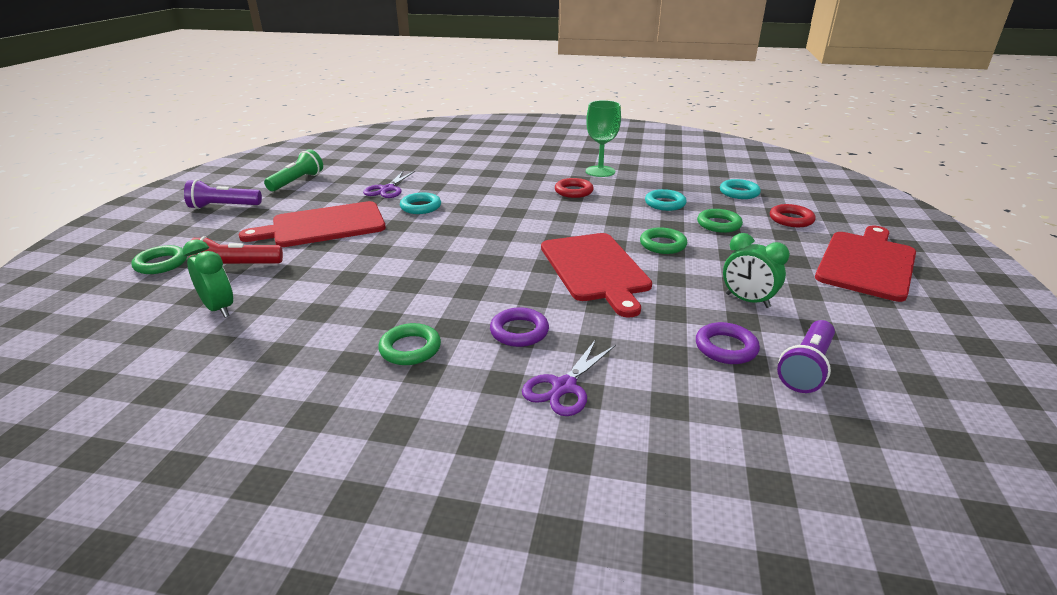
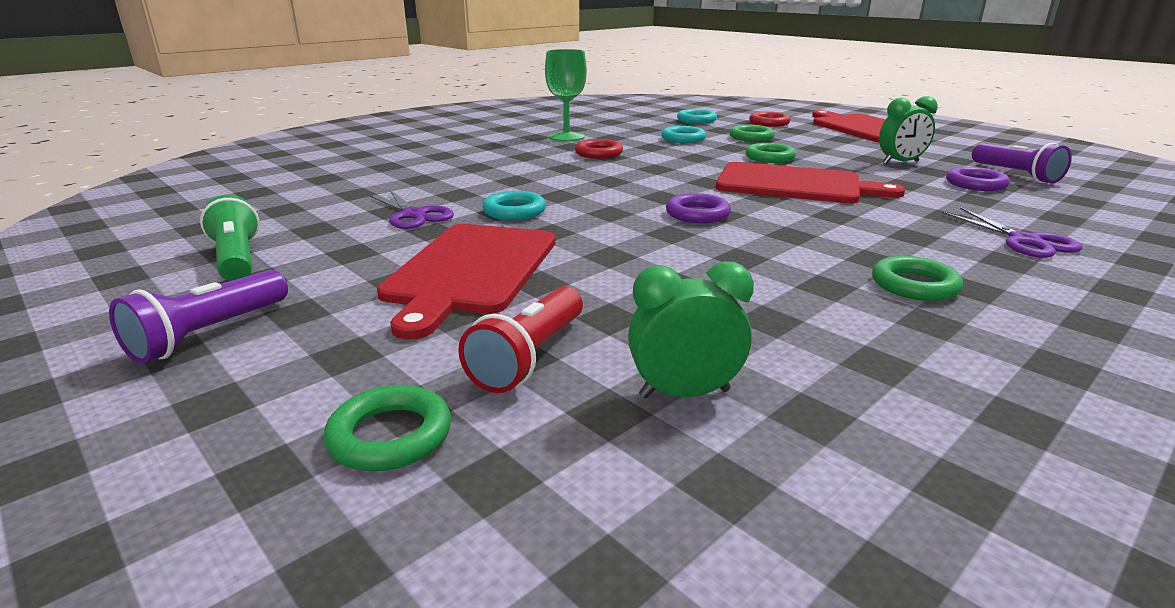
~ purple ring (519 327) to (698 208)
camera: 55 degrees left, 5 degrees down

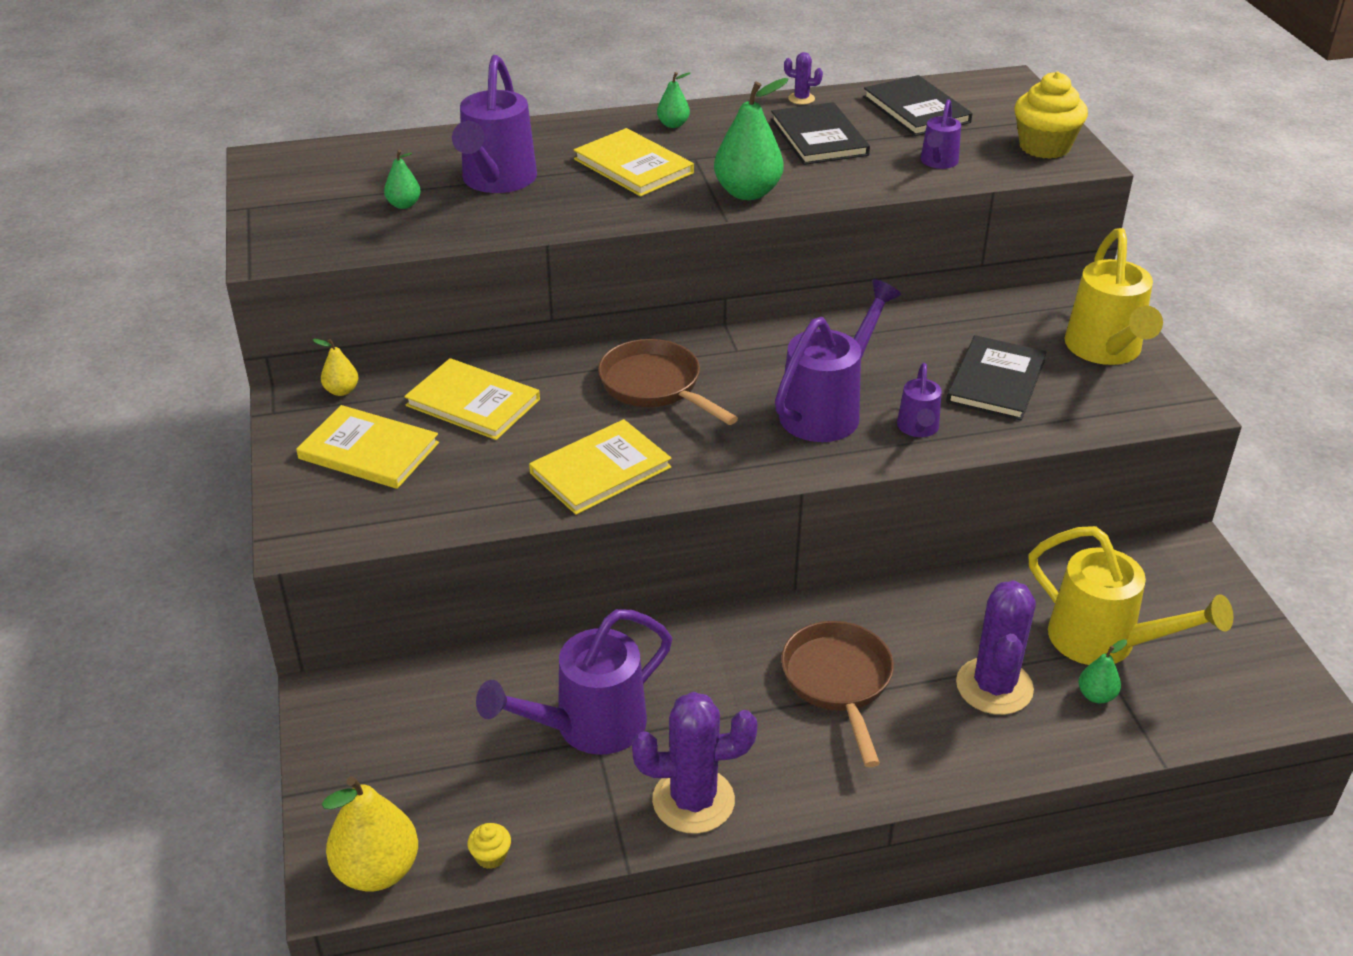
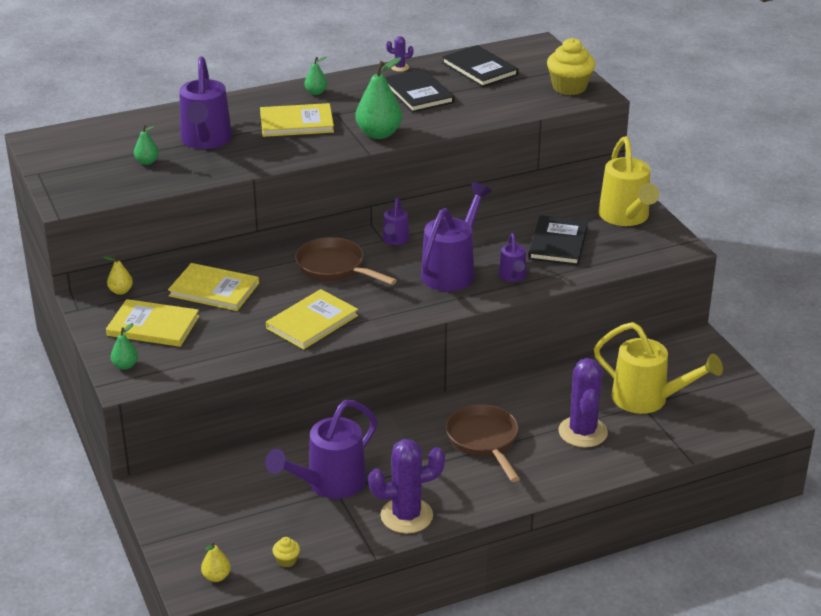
~ green pear (1102 671) to (124 346)
~ yellow pear (370 833) = (216 561) x0.51
~ yellow book (634 162) = (297 120) 45 degrees counterclockwise
~ purple watering can (941 134) to (396 221)
camera: 10 degrees left, 5 degrees down

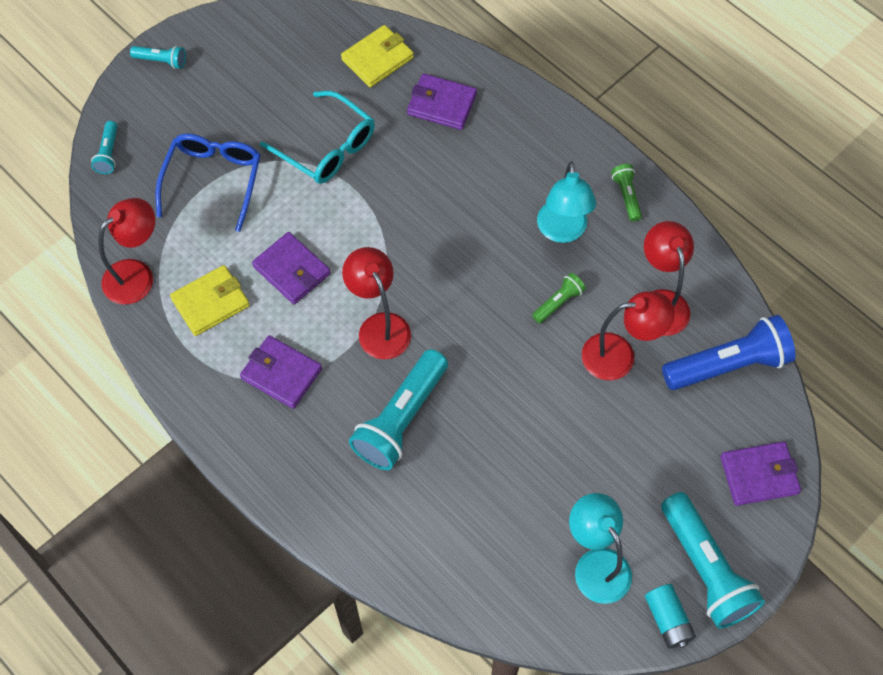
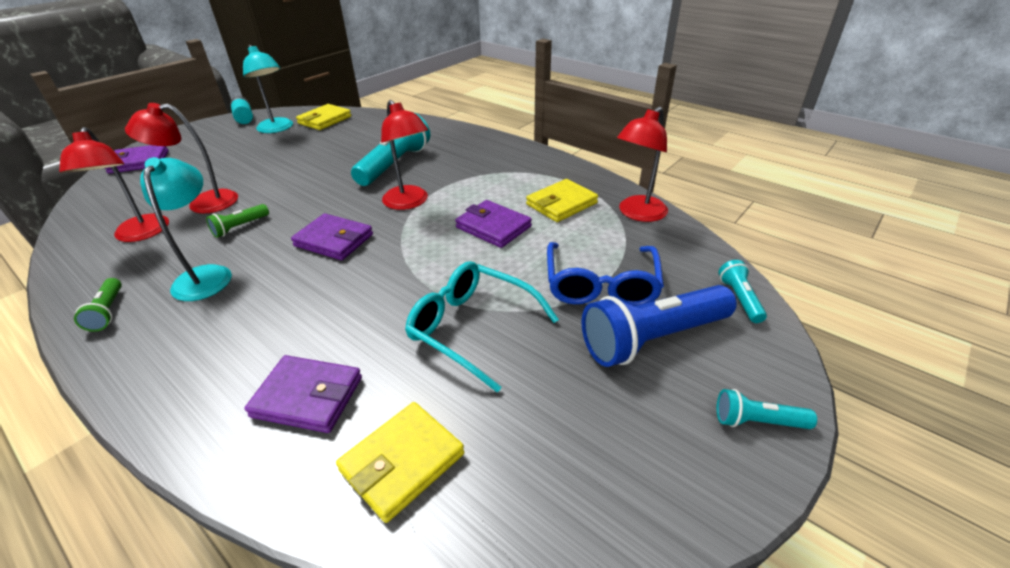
~ purple wallet (281 372) to (332 236)
+ yellow wallet (323 117)
~ blue flashlight (729 352) to (659 326)
- turquoise flashlight (713 560)
camera: 175 degrees right, 25 degrees down

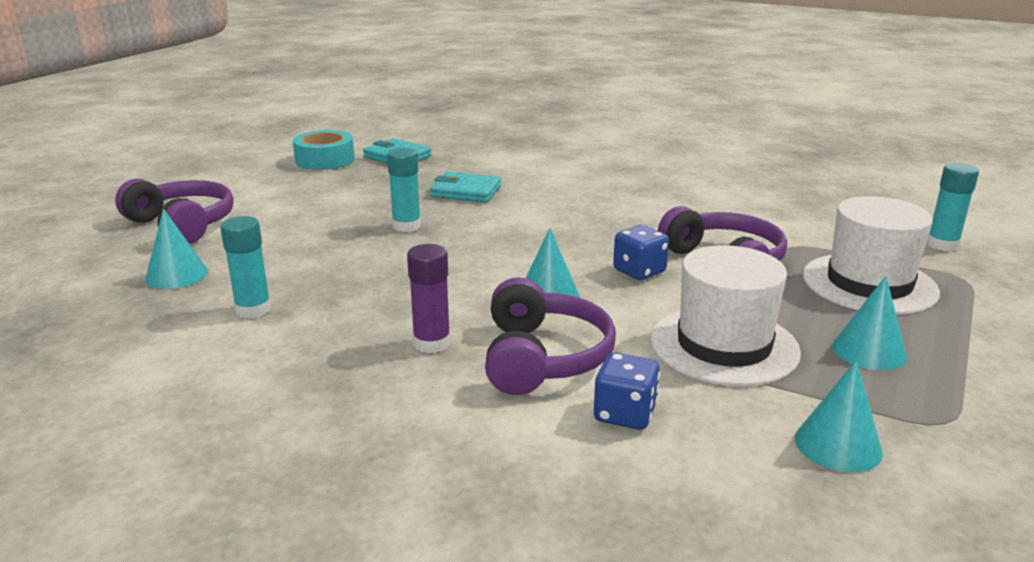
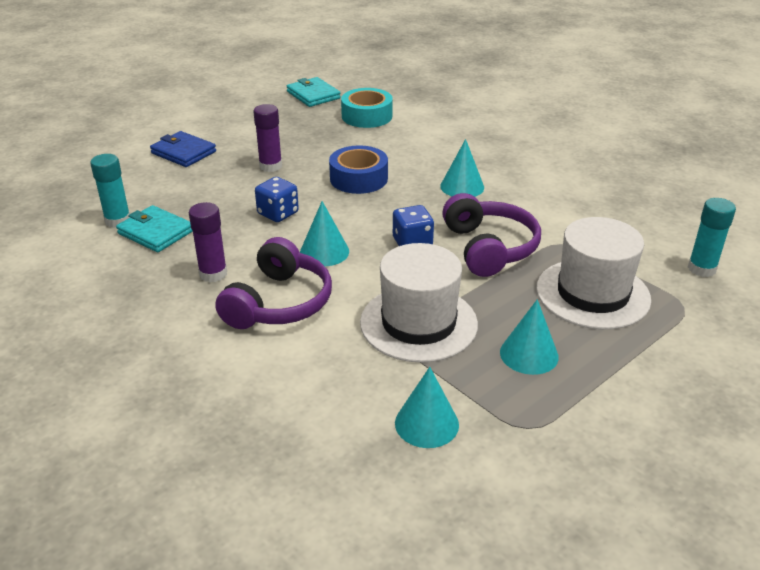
~ turquoise wallet (465 187) to (154 228)
+ blue wallet (183 149)
~ turquoise glue stick (404 190) to purple glue stick (267 138)
~ blue dice (627 391) to (277 199)
+ blue tape (358 169)
~ turquoise tape (324 150) to (367 108)
~ turquoise cone (176 249) to (462 168)
- purple headphones (174 211)
camera: 20 degrees right, 10 degrees up

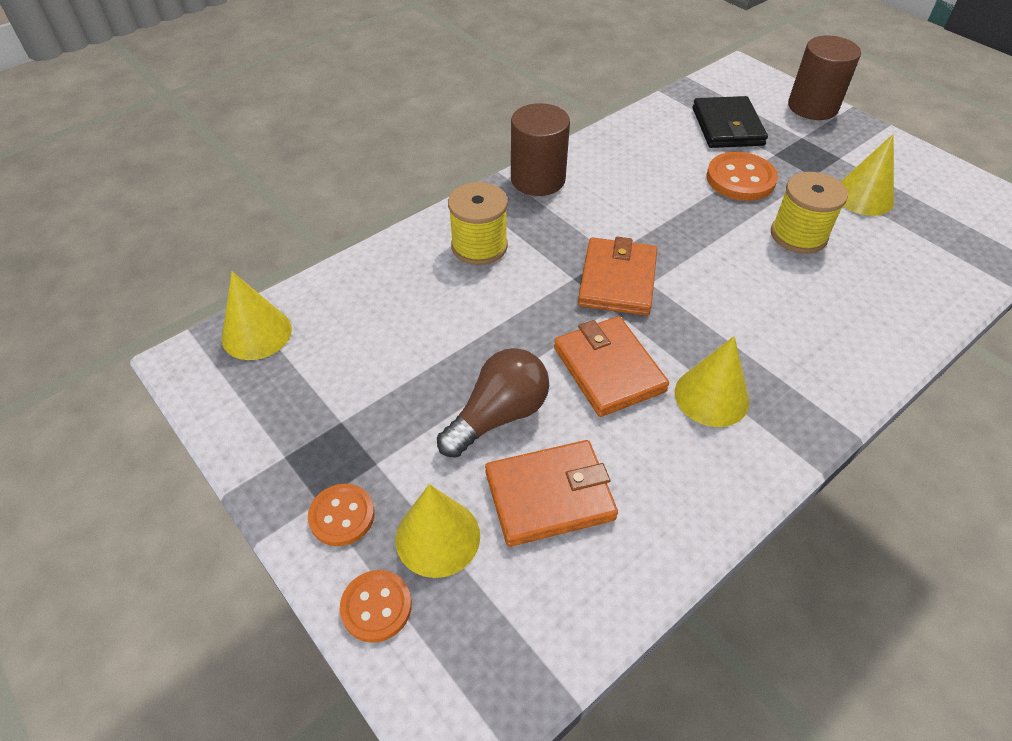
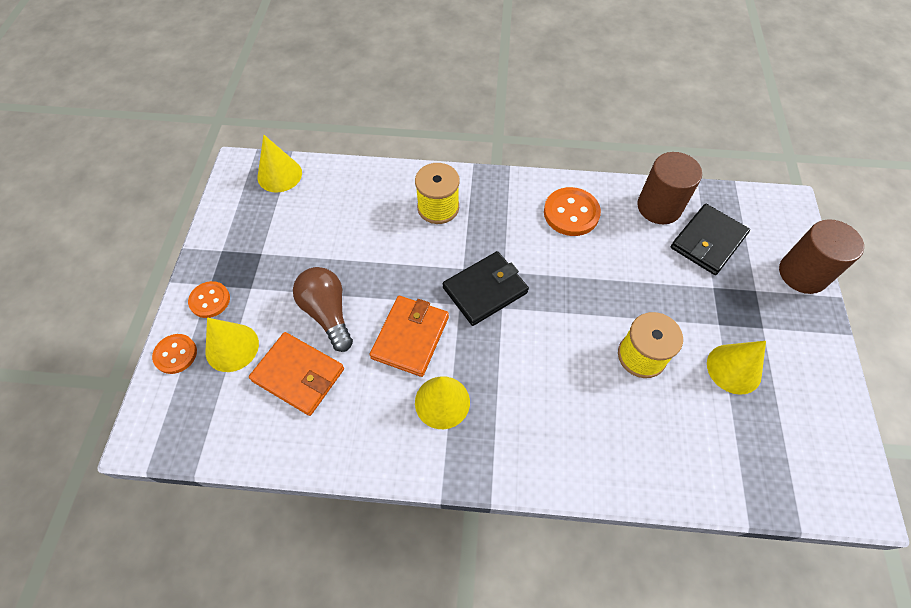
~ brown light bulb (493 403) = (323 309) 120 degrees counterclockwise
~ orange wallet (617 276) to black wallet (486 288)
~ orange button (742 176) to (572 211)
~ brown cylinder (540 149) to (669 188)
camera: 45 degrees right, 10 degrees up

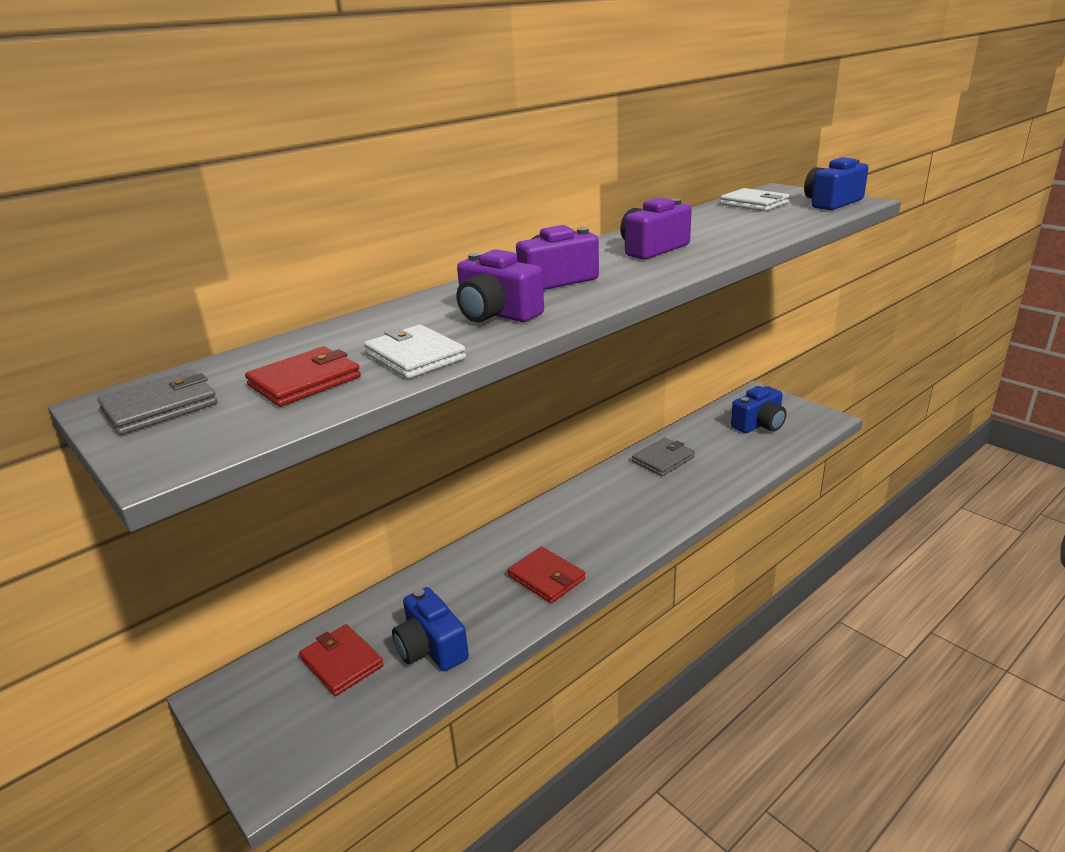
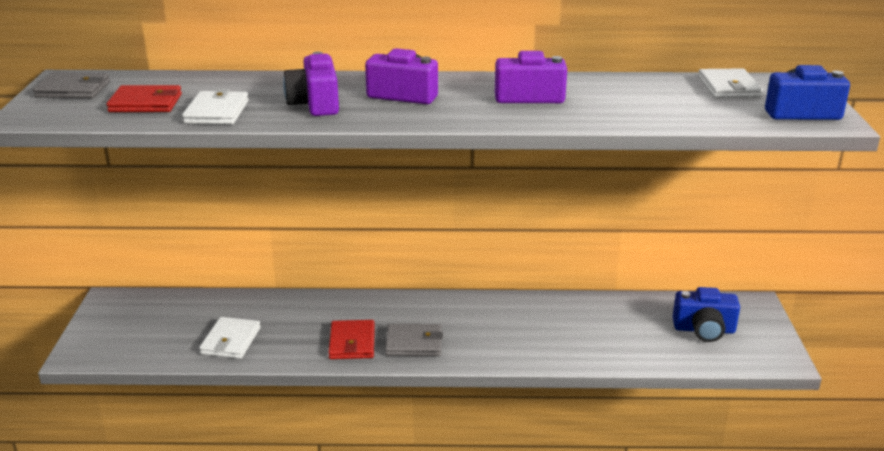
~ blue camera (430 629) to white wallet (230 338)
~ grey wallet (663 457) to (414 340)
- red wallet (341 660)
camera: 40 degrees right, 0 degrees up

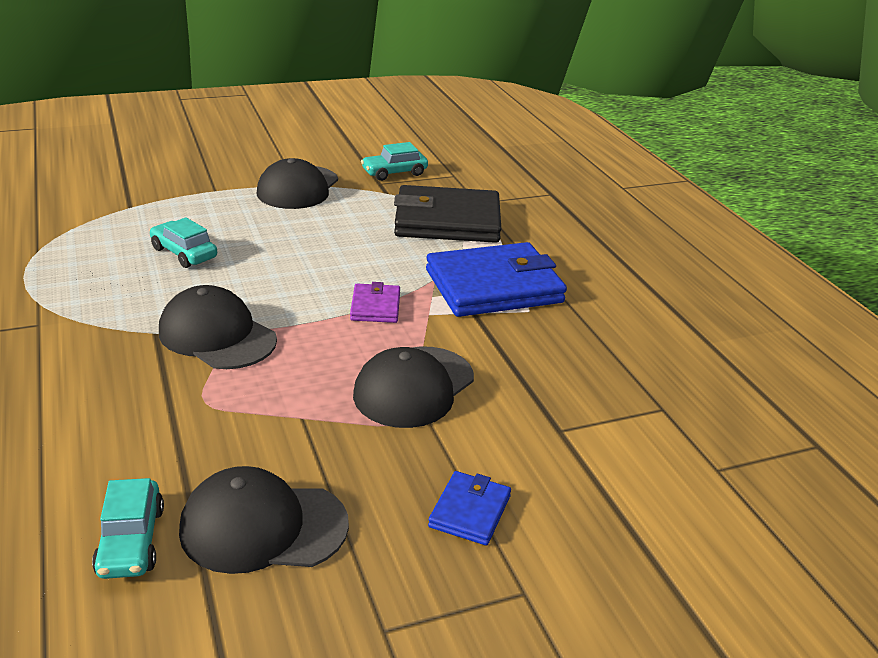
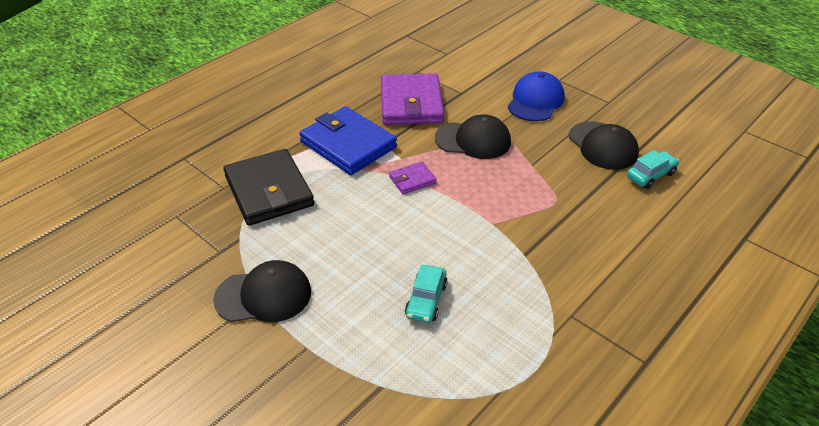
+ purple wallet (412 99)
~ blue wallet (469 508) to blue cap (536 96)
- black cap (218 327)
- turquoise car (394 161)
camera: 115 degrees left, 10 degrees up

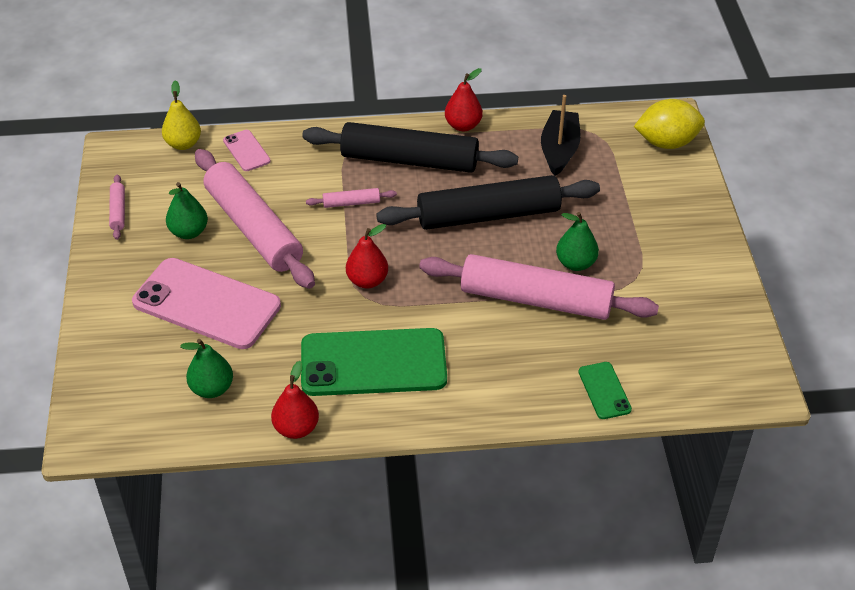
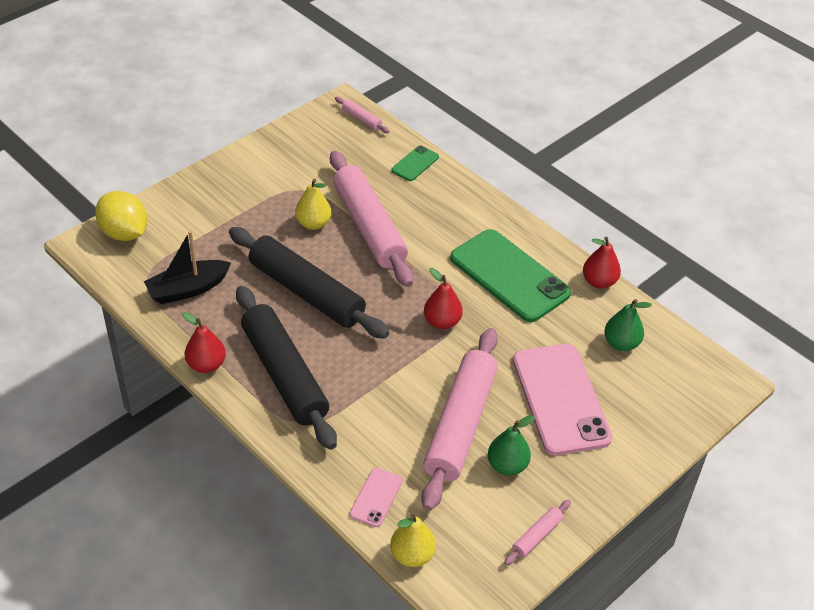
~ green pear (577 241) to yellow pear (313 204)
~ pink rolling pin (351 198) to (362 115)
camera: 130 degrees left, 0 degrees up

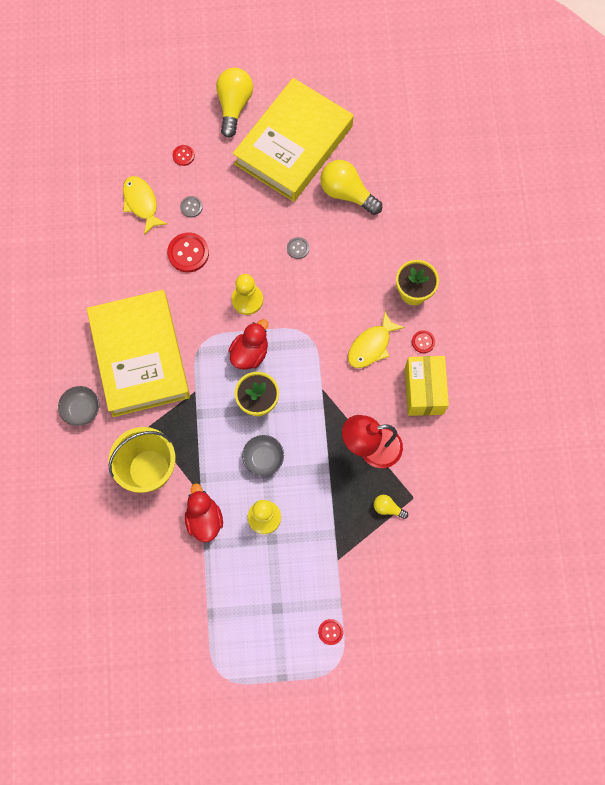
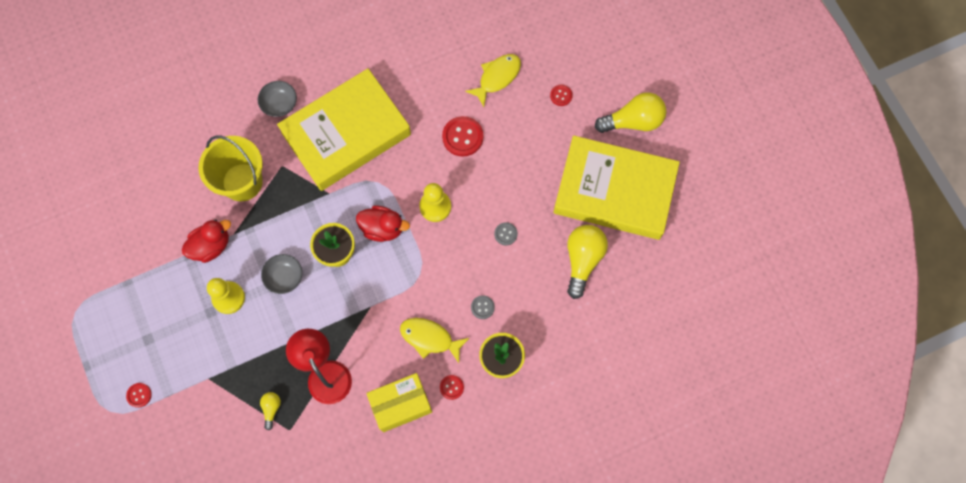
~ grey button (191 207) to (483 307)
camera: 70 degrees right, 0 degrees up

